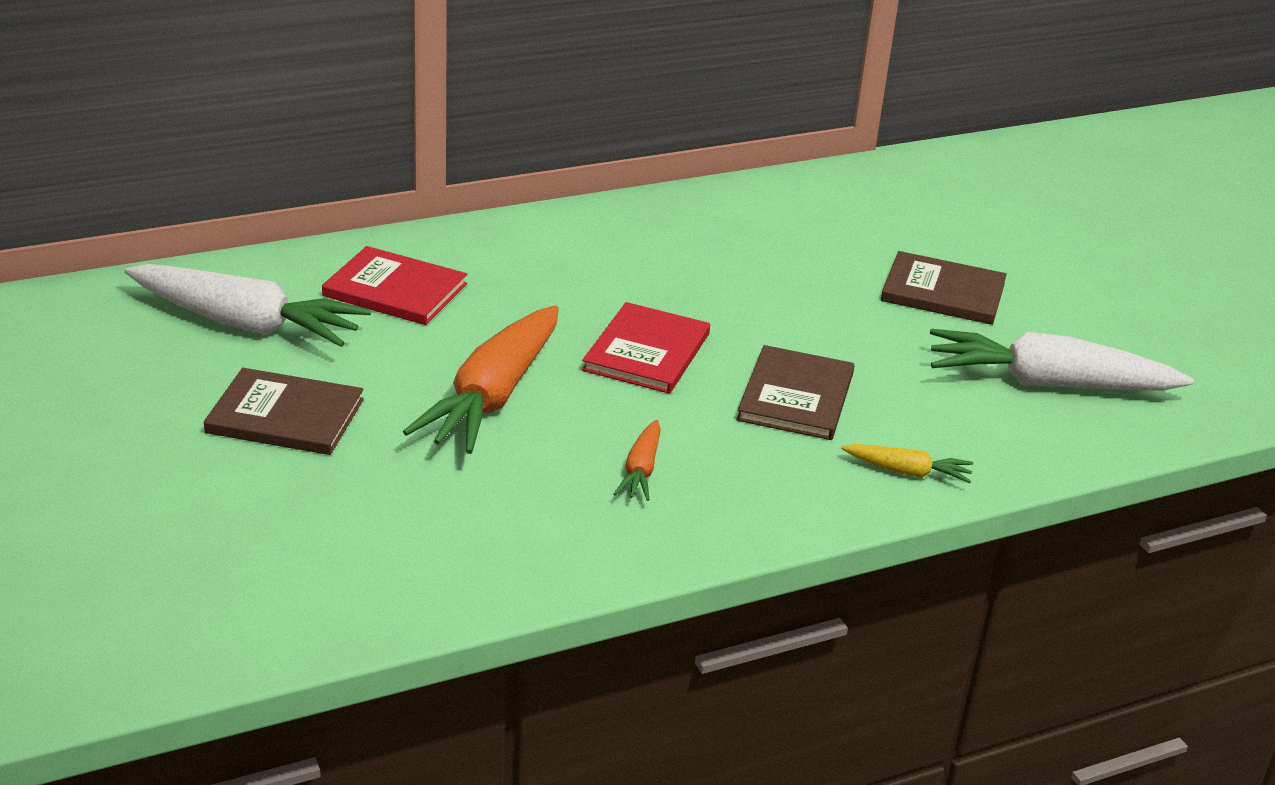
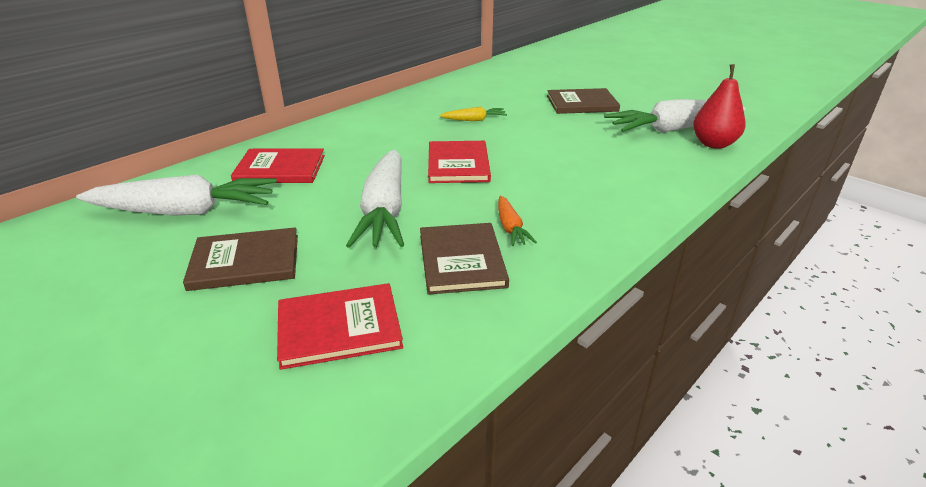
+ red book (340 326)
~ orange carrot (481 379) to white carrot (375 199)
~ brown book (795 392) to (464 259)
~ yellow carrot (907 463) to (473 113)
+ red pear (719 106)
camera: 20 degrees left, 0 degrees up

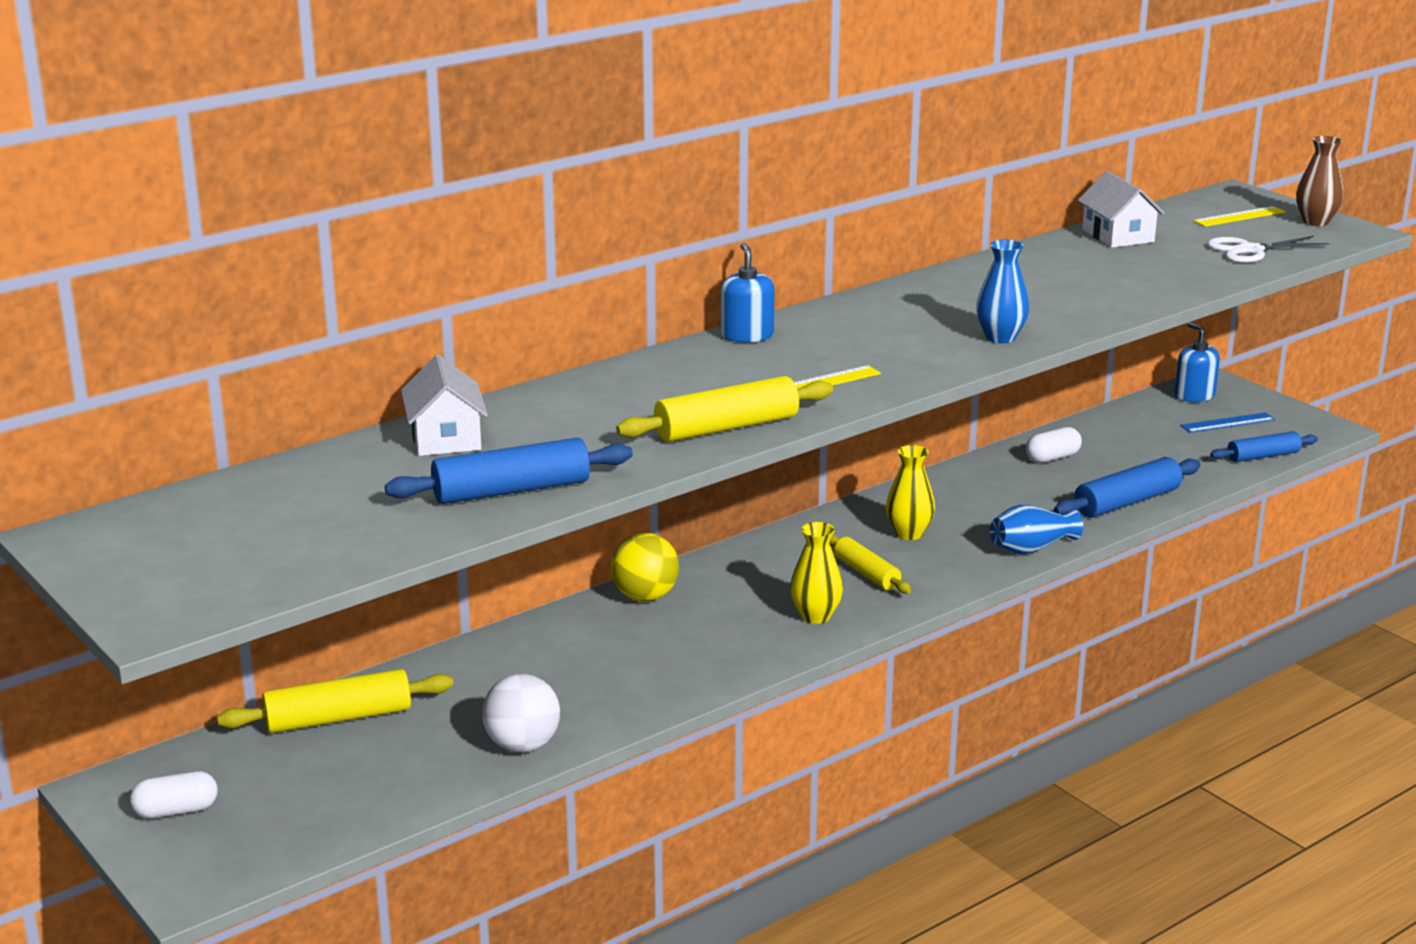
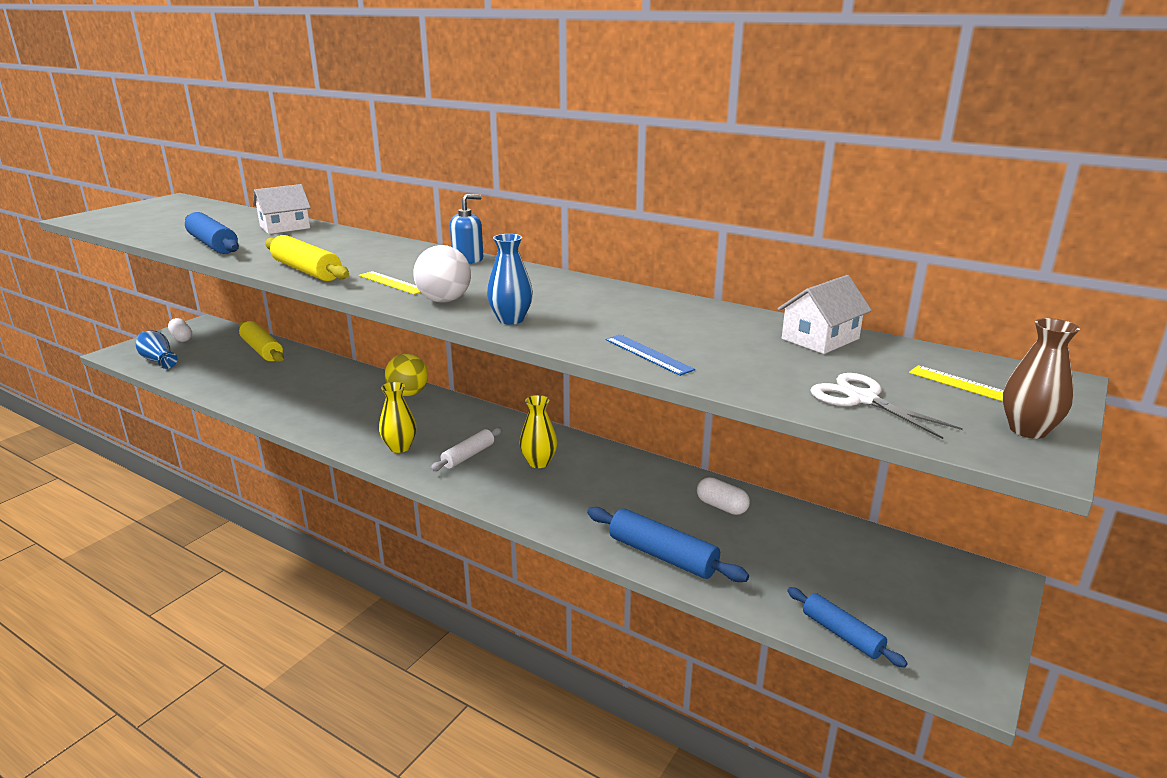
~ blue vase (1036 529) to (157 349)
~ white ball (521 713) to (442 274)
~ yellow rolling pin (870 564) to white rolling pin (466 449)
~ blue ruler (1227 422) to (650 355)
- blue soap dispenser (1197 362)
camera: 70 degrees right, 0 degrees up

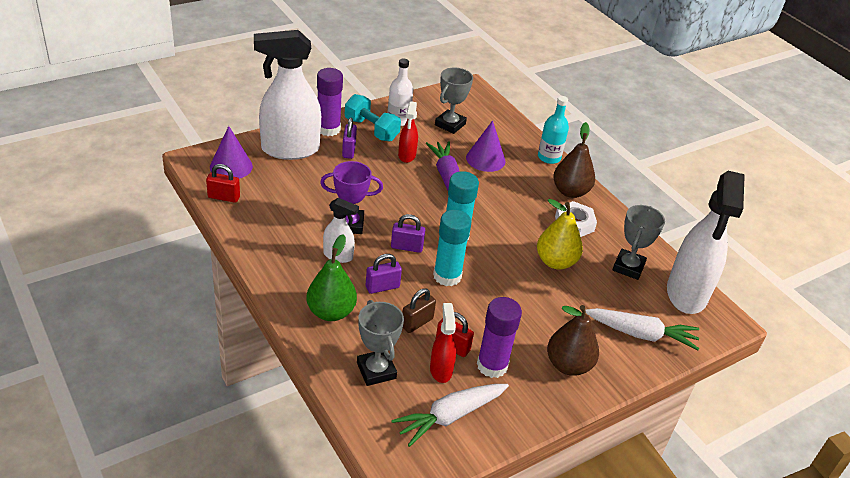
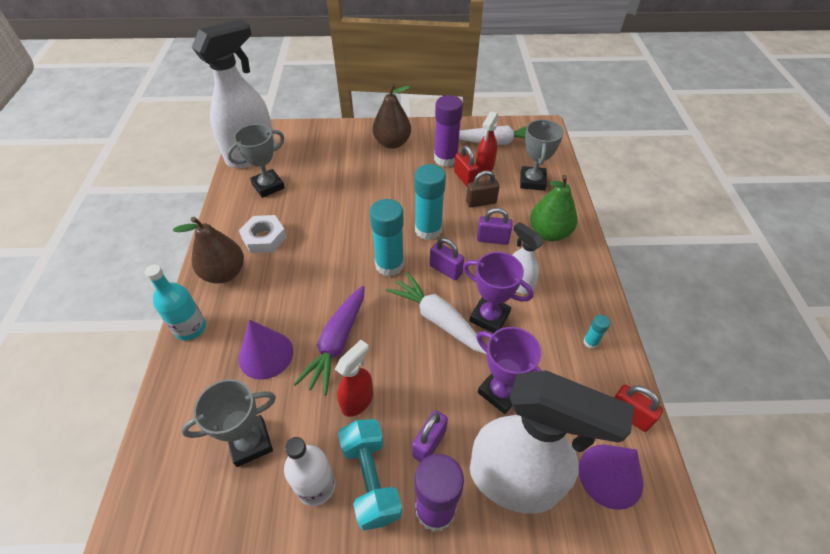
~ white carrot (642 329) to (436 313)
+ purple trophy (509 370)
+ turquoise glue stick (596 332)
- yellow pear (560 234)
camera: 145 degrees left, 10 degrees up

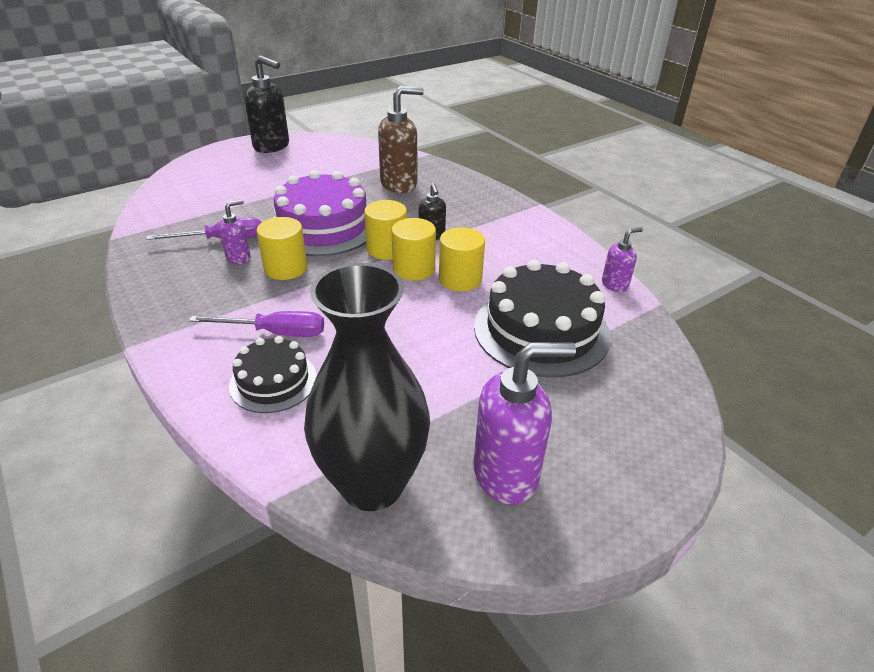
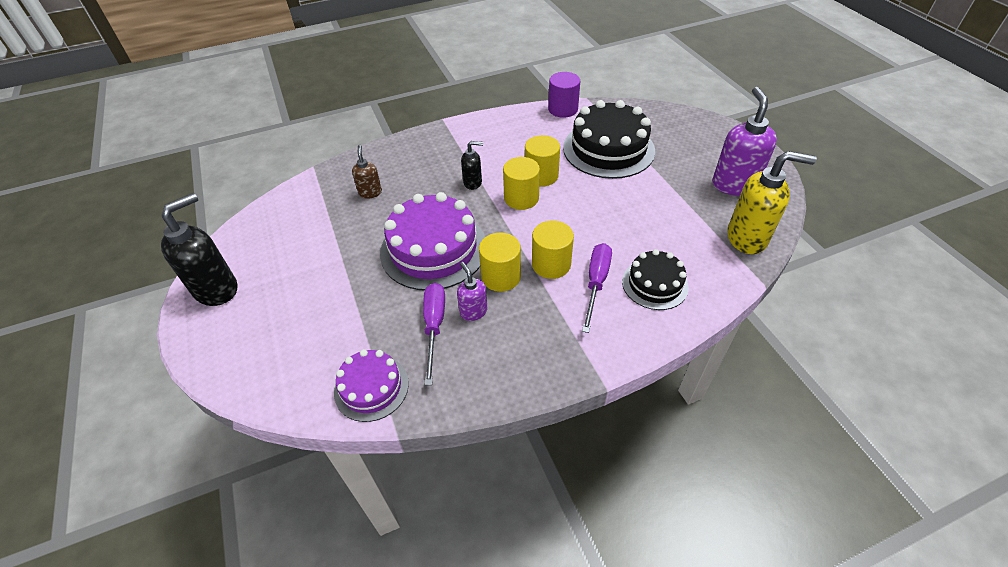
+ purple cake (371 385)
~ brown soap dispenser (401 139) = (367 171) x0.53
~ yellow cylinder (385 230) to (553 249)
~ purple soap dispenser (622 259) to purple cylinder (564 95)
~ black vase (367 387) to yellow soap dispenser (772 202)
camera: 75 degrees left, 10 degrees up

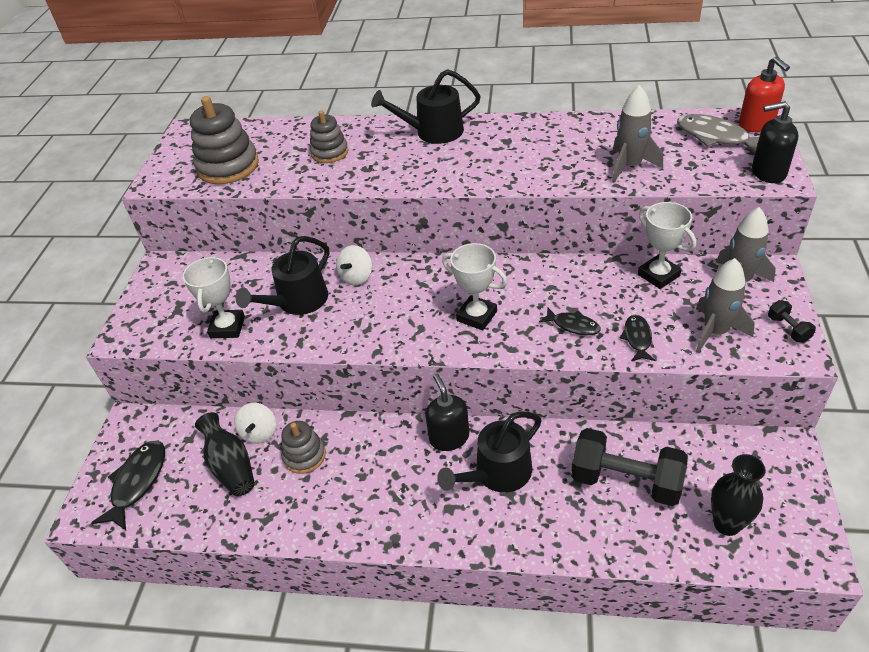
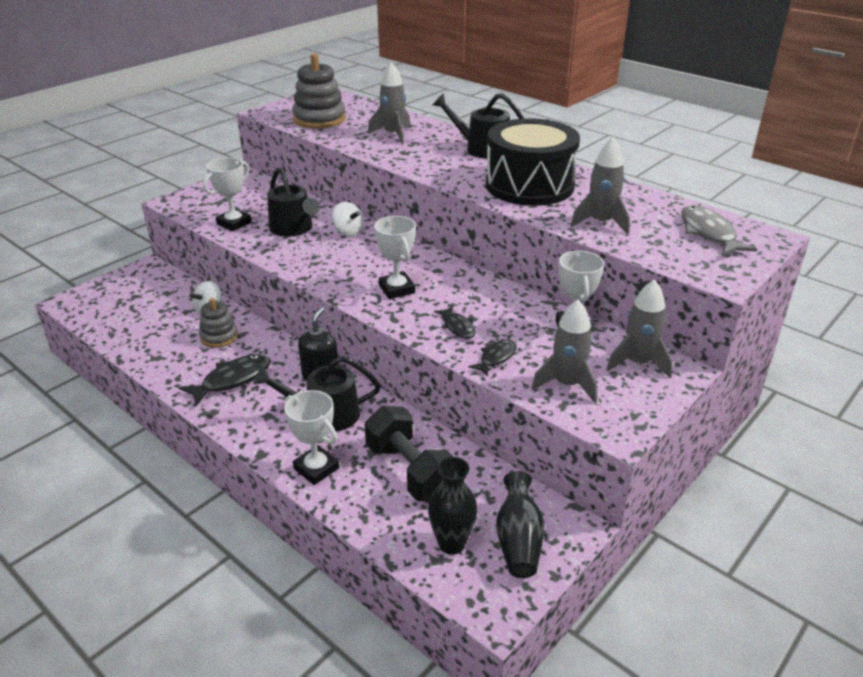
~ black fish (128 485) to (225 380)
~ black watering can (282 275) = (293 202) 105 degrees counterclockwise
+ white trophy (311 437)
~ white spinning top (354 265) = (348 219) 105 degrees counterclockwise
~ grey stacking toy (329 137) to grey rocket (389 103)
+ black drum (533 162)
~ black vase (225 454) to (520 524)
- red soap dispenser (764 94)
- black soap dispenser (775 142)
- black dumbbell (792 321)
camera: 30 degrees right, 10 degrees down

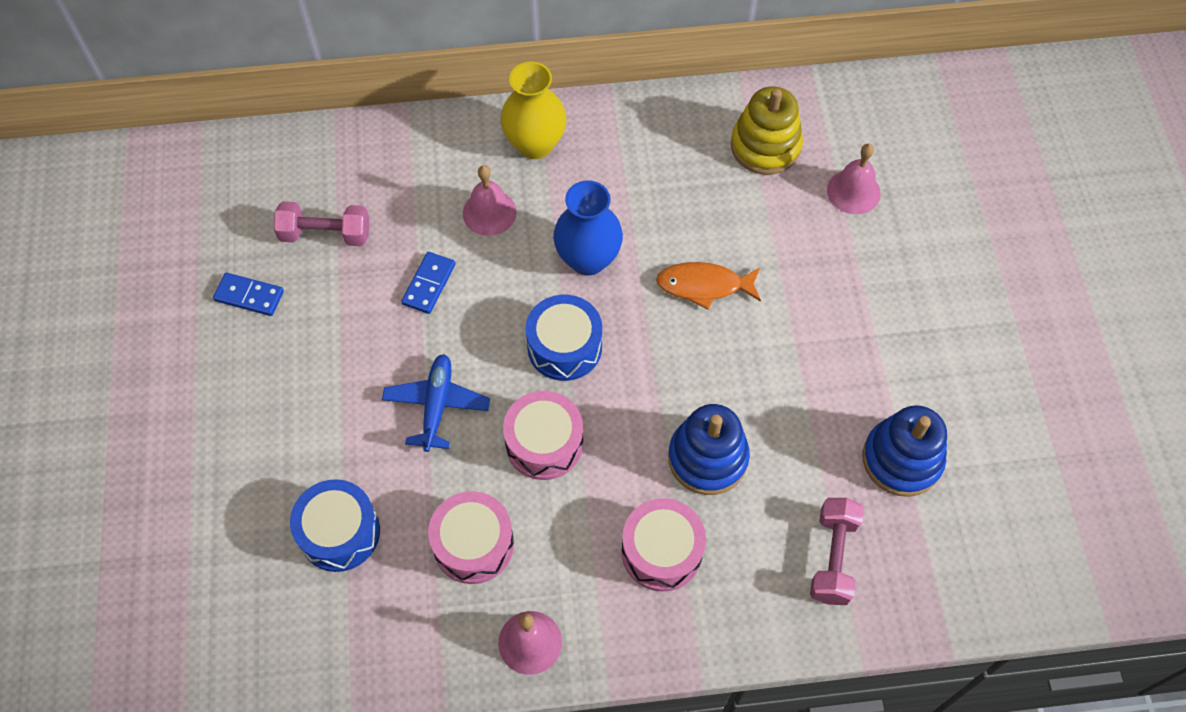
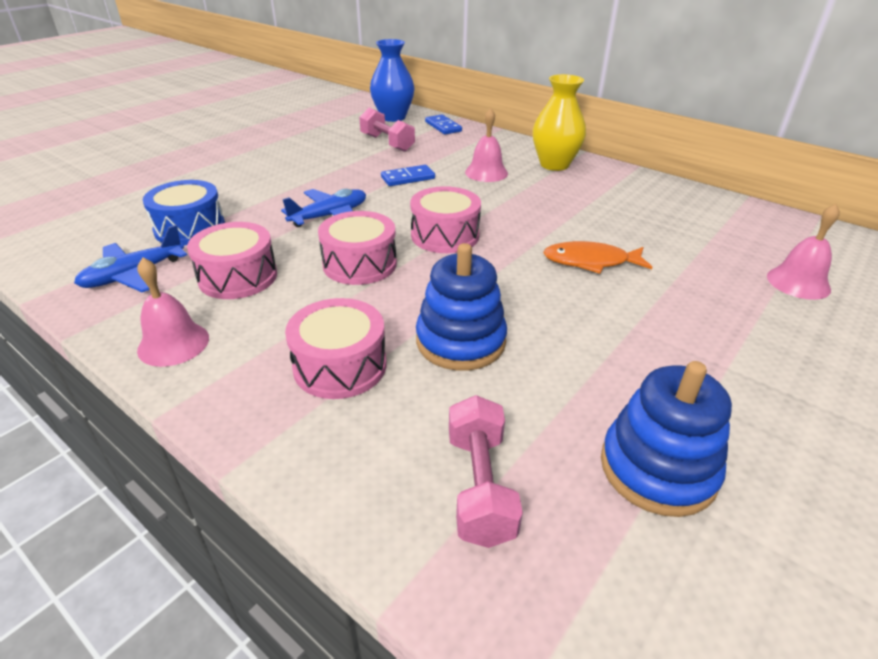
+ blue plane (130 258)
~ blue vase (588 228) to (392 80)
~ blue drum (564 338) to pink drum (445 219)
~ blue domino (248 294) to (443 124)
~ pink dumbbell (837 551) = (486 471) 60 degrees counterclockwise
~ orange fish (708 286) = (597 257) 45 degrees counterclockwise
- yellow stacking toy (767 130)
camera: 45 degrees right, 25 degrees down

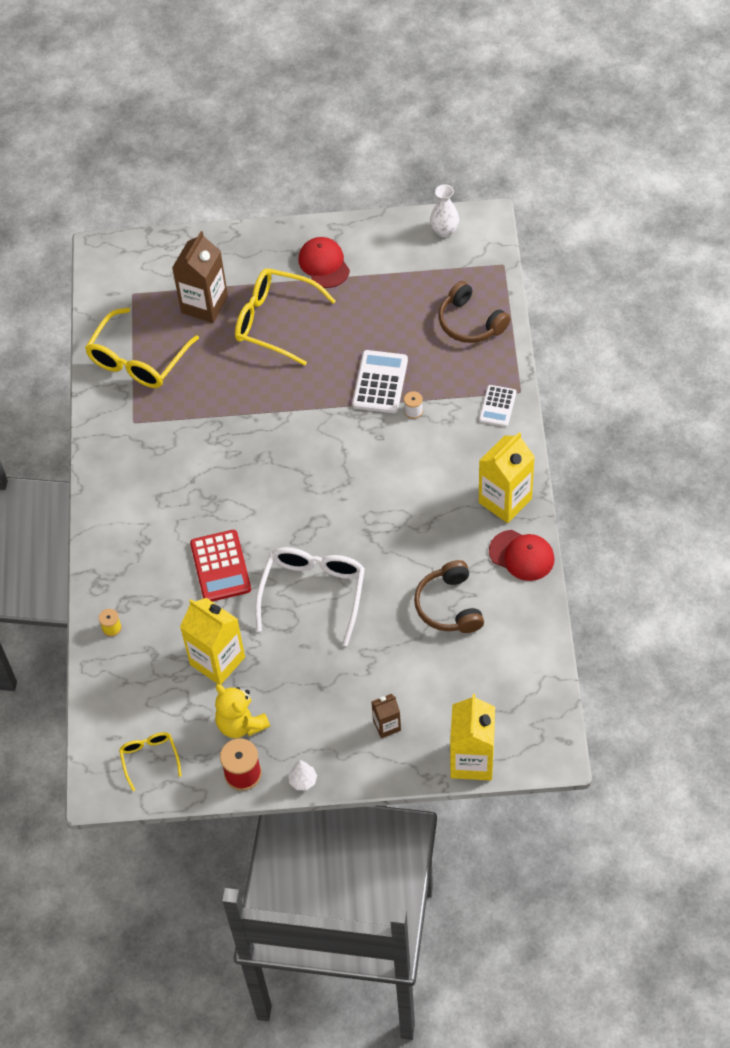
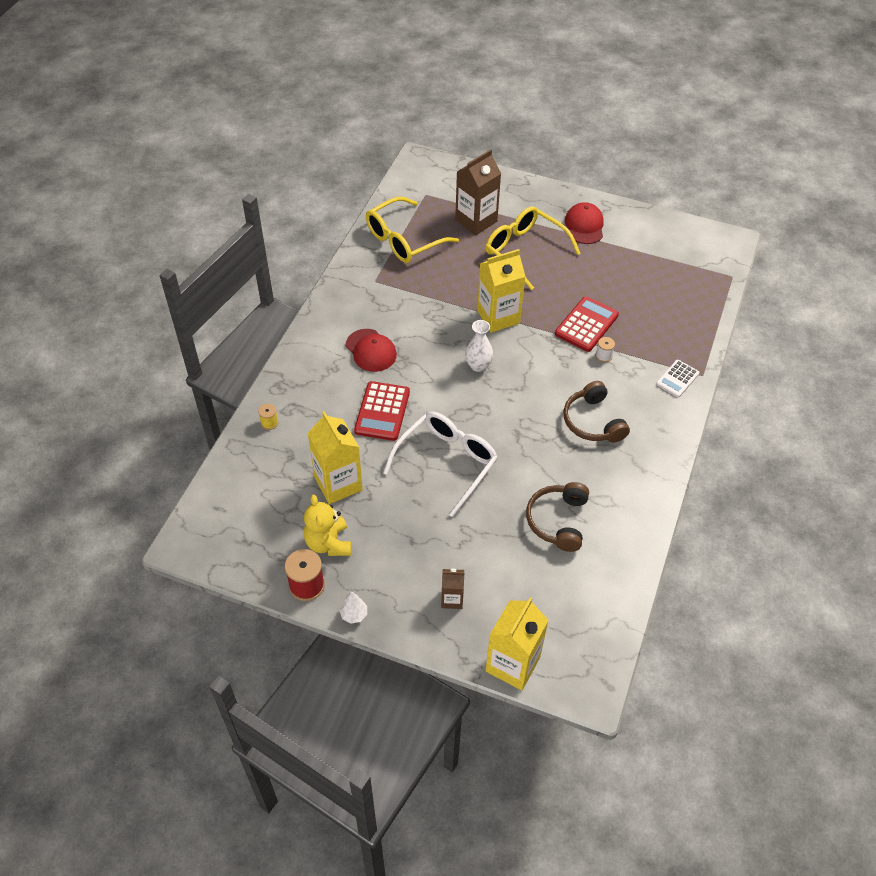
~ red cap (521 555) to (371 350)
~ white vase (444 211) to (479 346)
~ yellow carton (507 477) to (501 291)
~ white calculator (380 381) to red calculator (587 324)
~ brown headphones (474 312) to (597 412)
- yellow glasses (150 761)
camera: 20 degrees right, 5 degrees down

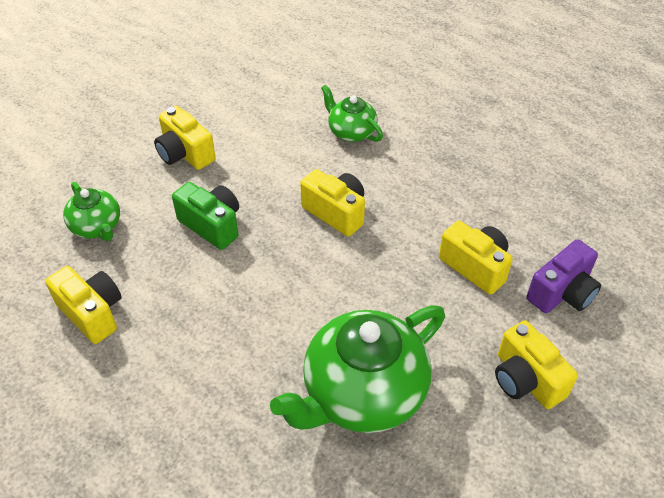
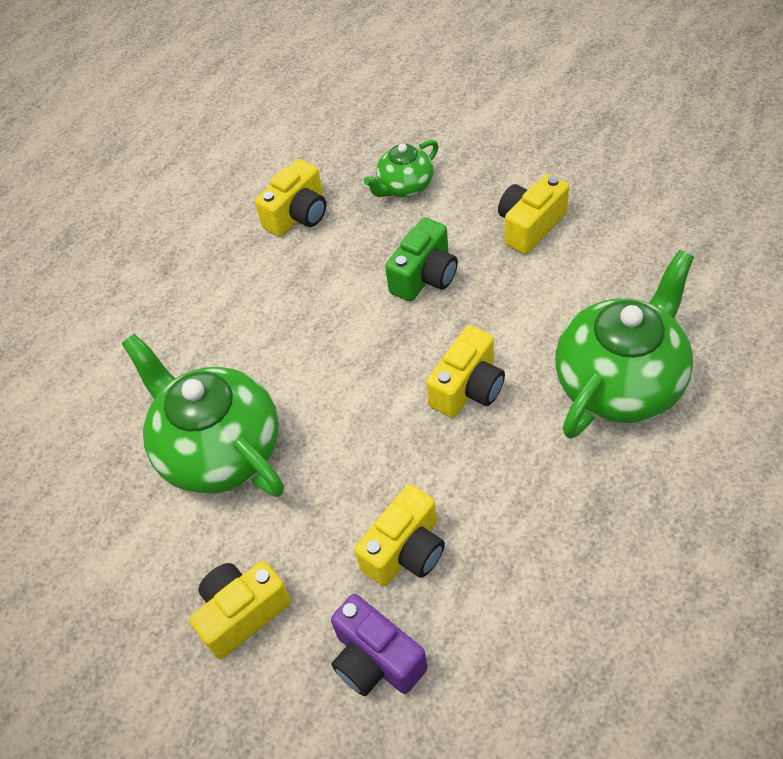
~ green teapot (352 113) = (624 344) x1.92
camera: 90 degrees right, 5 degrees up

